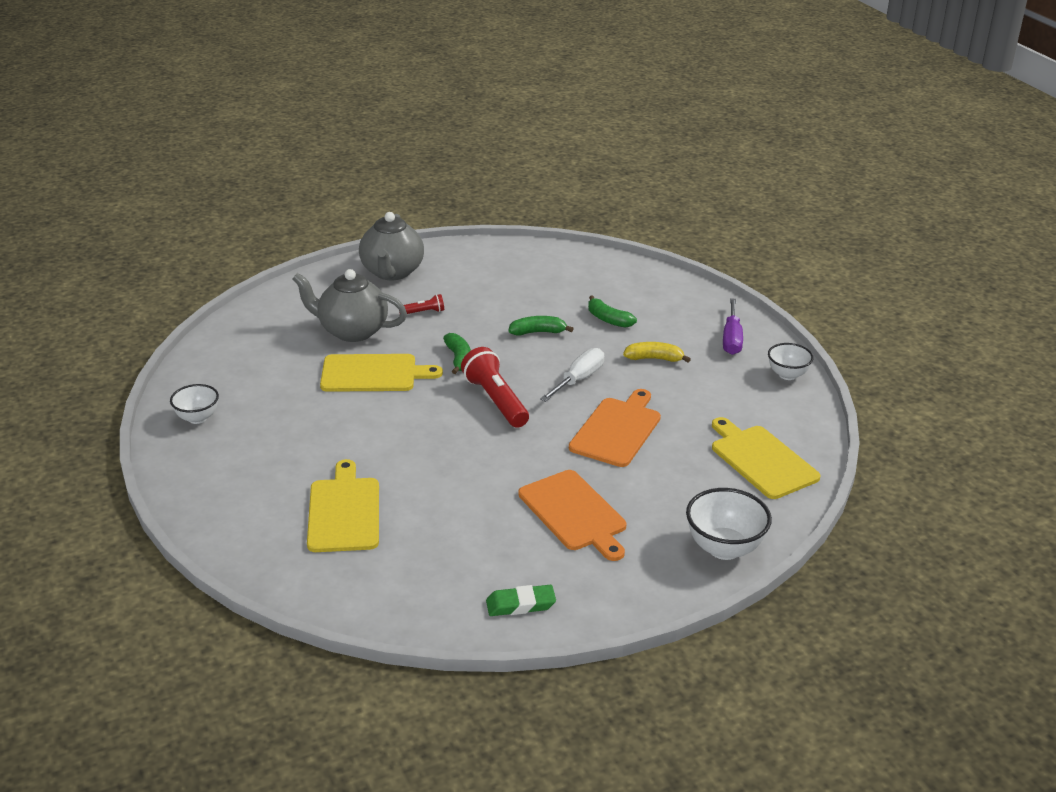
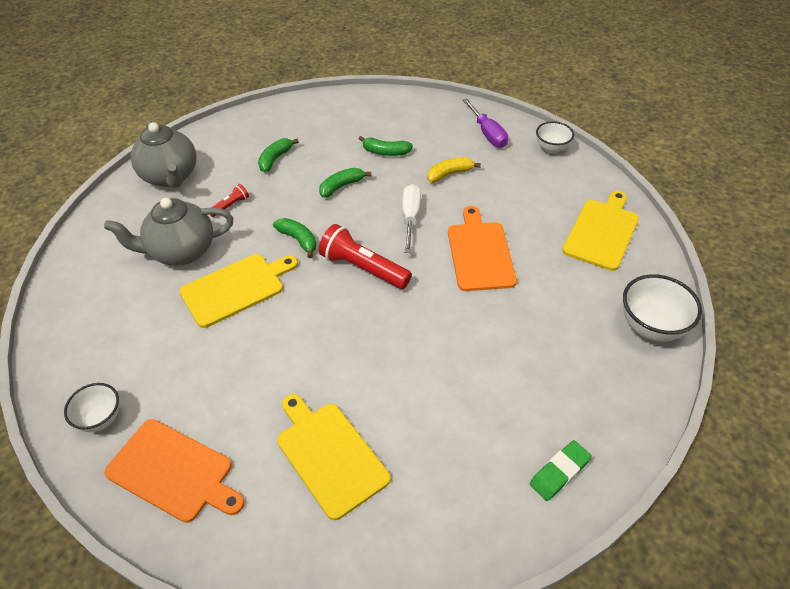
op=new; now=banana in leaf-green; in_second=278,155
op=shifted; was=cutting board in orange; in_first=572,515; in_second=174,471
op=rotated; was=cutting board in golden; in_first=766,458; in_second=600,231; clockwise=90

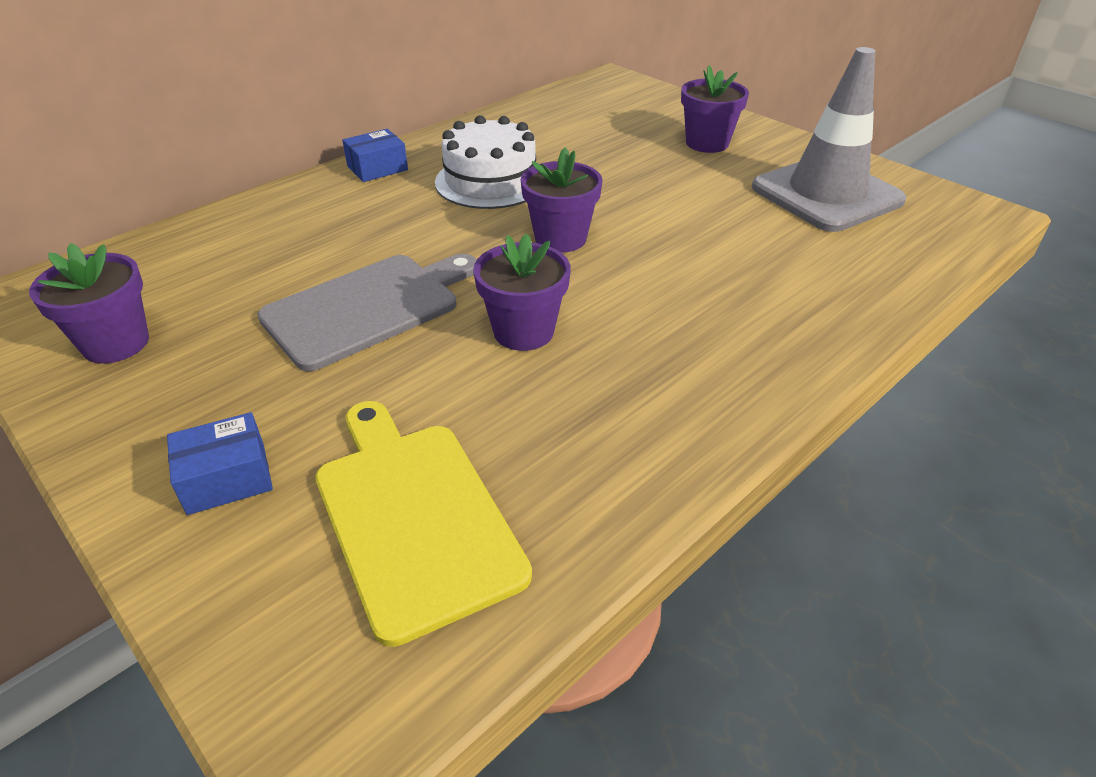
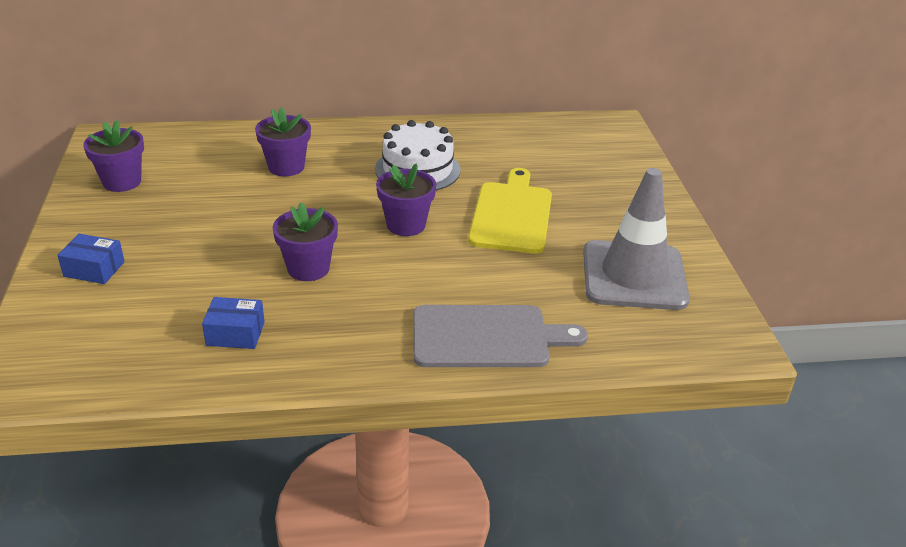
op=shifted; was=cutting board in ash-grey; in_first=367,312; in_second=500,336
op=shifted; was=cutting board in golden; in_first=423,524; in_second=510,211
op=shifted; was=box in royal blue; in_first=375,155; in_second=233,323
op=shifted; was=flower pot in purple; in_first=715,109; in_second=283,141

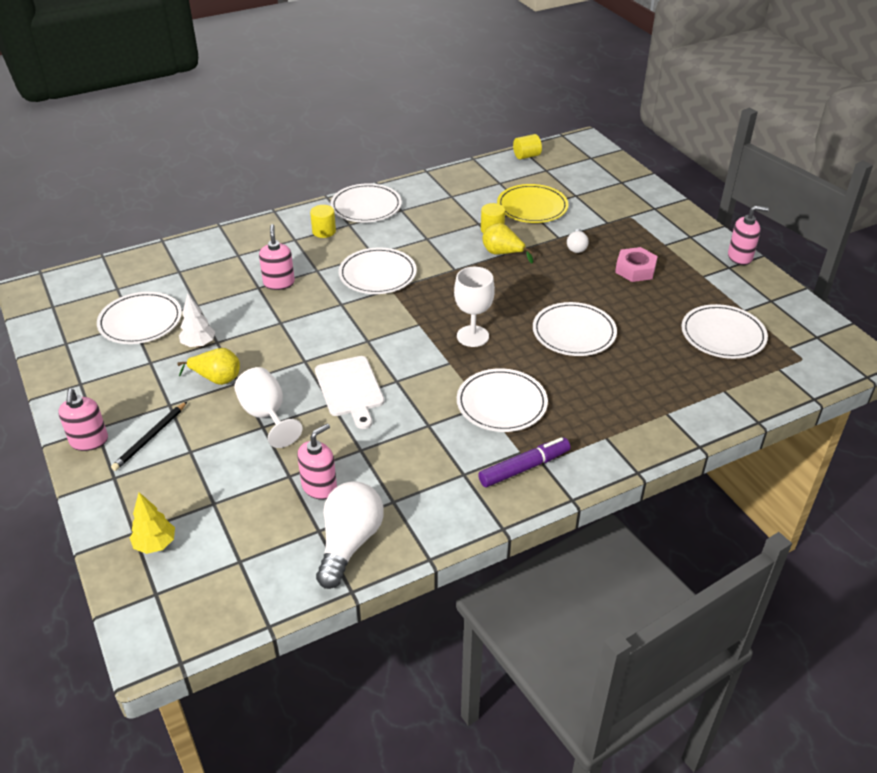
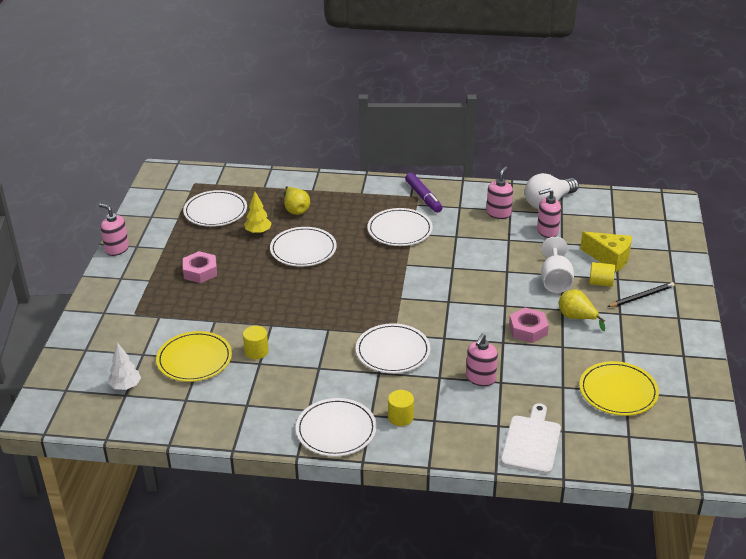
op=gone; was=wine glass in pure white; in_first=474,307
op=gone; was=light bulb in pure white; in_first=578,241
op=new; now=hex nut in rose-pink; in_second=529,325
op=new; now=piece of cheese in golden; in_second=606,252
op=shifted; was=pump bottle in rose-pink; in_first=83,419; in_second=499,192
op=shifted; was=tree in golden; in_first=152,523; in_second=258,212
op=shifted; was=tree in pure white; in_first=197,320; in_second=124,366
op=shifted; was=cutting board in pure white; in_first=349,392; in_second=531,438
op=shifted; was=toy pear in golden; in_first=507,243; in_second=297,200
op=shifted; was=solid cylinder in golden; in_first=527,146; in_second=602,274
op=repainted; was=plate in pure white; now=plate in golden; in_first=139,318; in_second=619,388
op=rotated; was=felt pen in purple; in_first=524,462; in_second=423,193; clockwise=-120

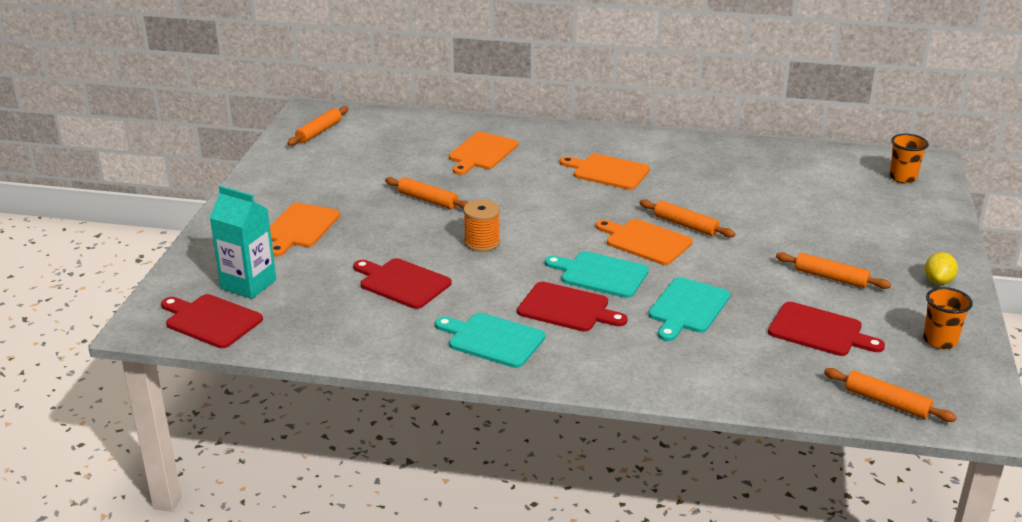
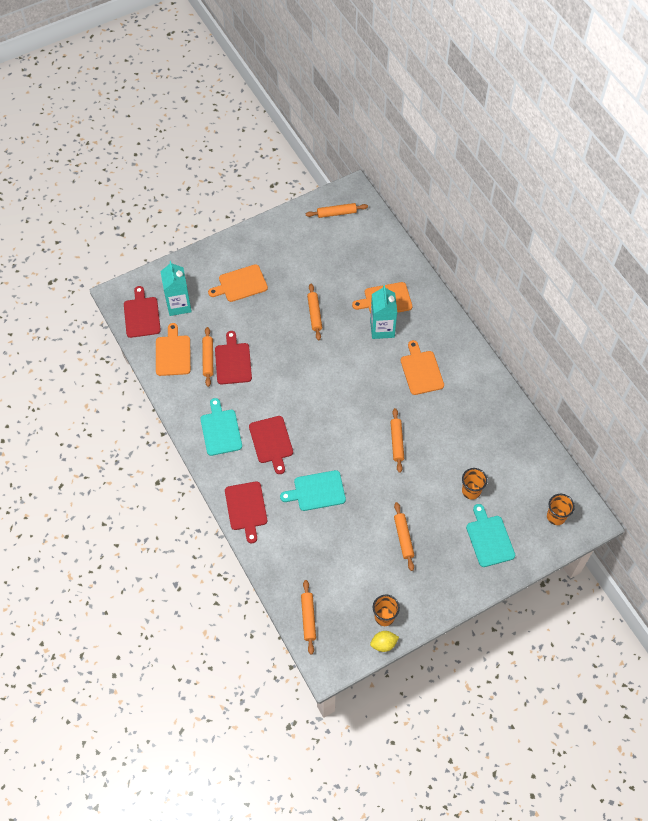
op=gone; was=bobbin in orange; in_first=481,226
op=new; now=rolling pin in orange; in_second=207,357
op=new; now=juice carton in turquoise; in_second=383,312
op=new; now=beaker in orange; in_second=475,484
op=shifted; was=cutting board in turquoise; in_first=597,274; in_second=490,535
op=shifted; was=cutting board in orange; in_first=644,242; in_second=173,349
op=shifted; was=cutting board in red; in_first=826,329; in_second=246,512
op=shifted; was=citrus fruit in golden; in_first=941,268; in_second=384,641

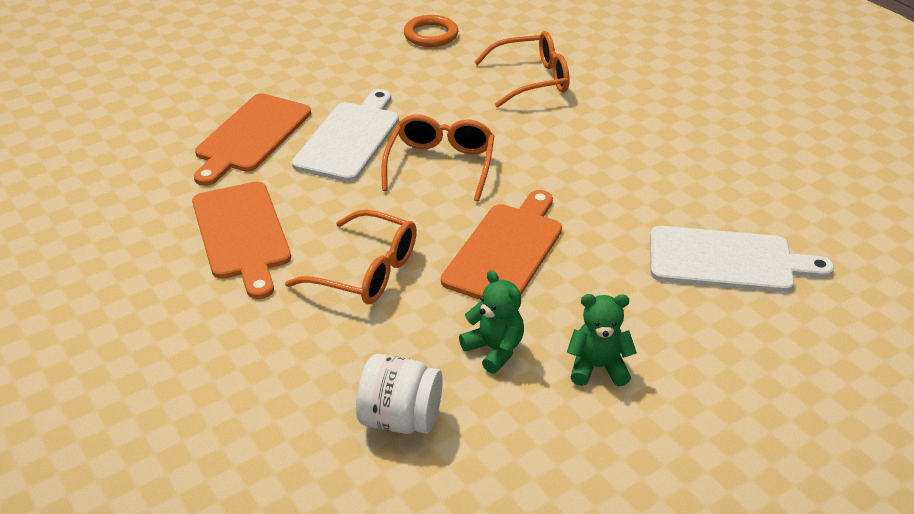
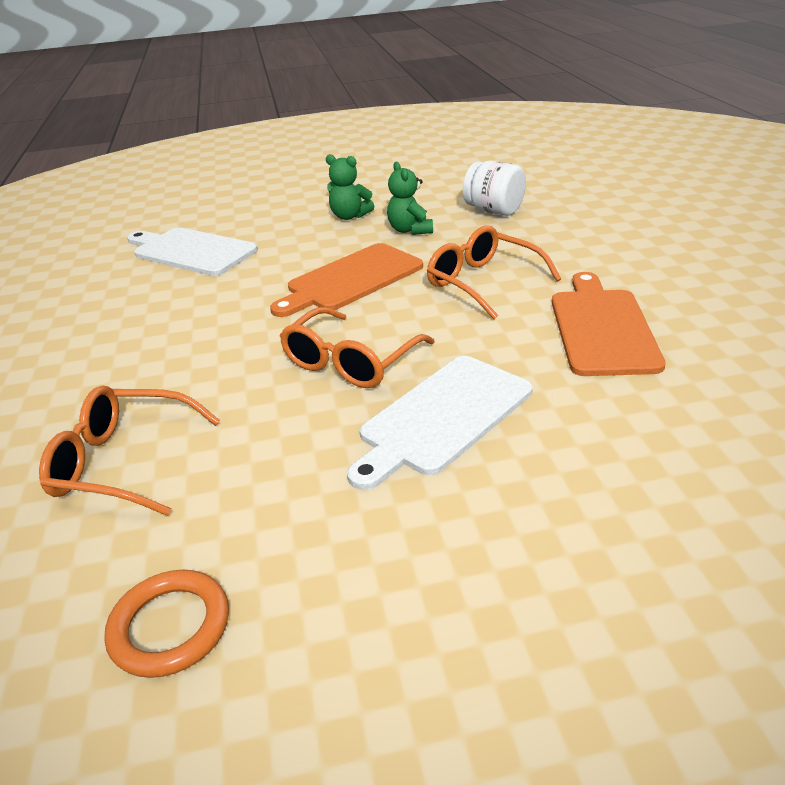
op=gone; was=cutting board in orange; in_first=252,139

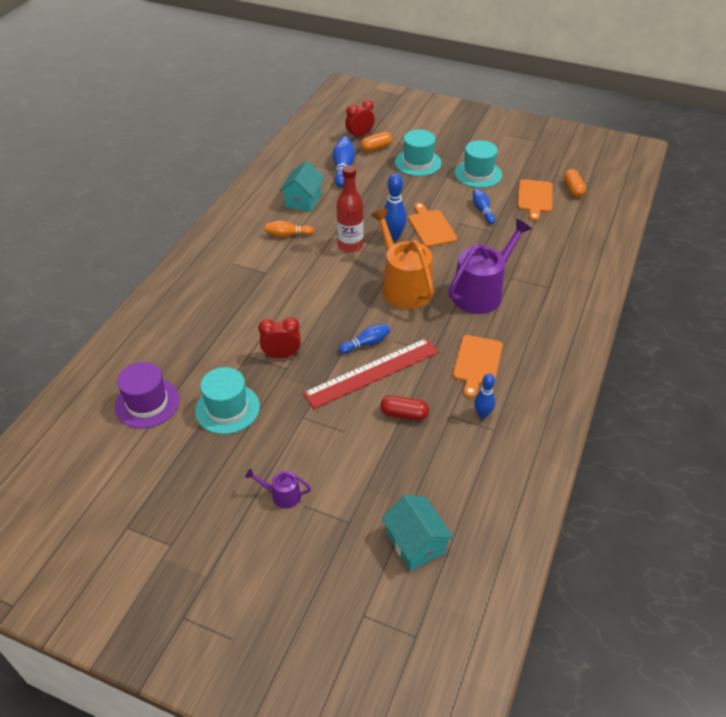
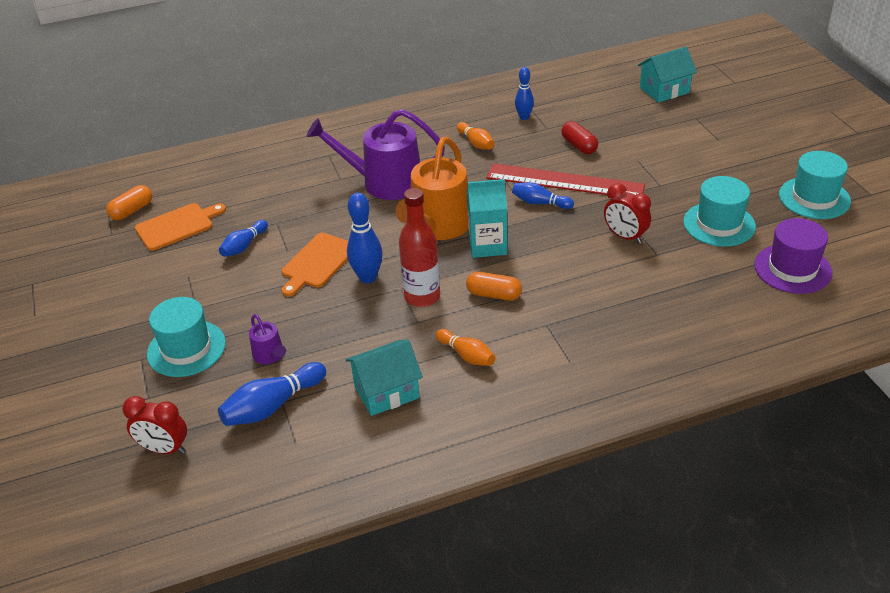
op=new; now=juice carton in turquoise; in_second=487,218
op=shifted; was=sprinkling can in purple; in_first=278,489; in_second=267,339
op=shifted; was=pill shape in orange; in_first=376,142; in_second=494,286
op=shifted; was=tall hat in turquoise; in_first=478,164; in_second=815,185
op=swapped; was=cutting board in orange; now=skittle in orange; in_first=478,366; in_second=475,135
op=rotated; was=toy house in turquoise; in_first=418,533; in_second=667,74; clockwise=45

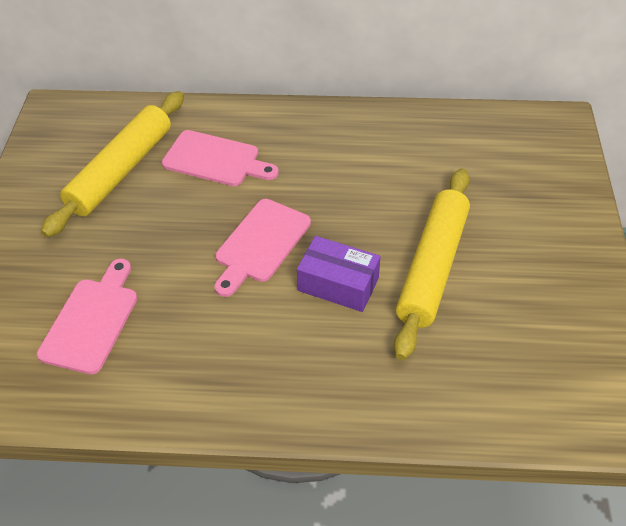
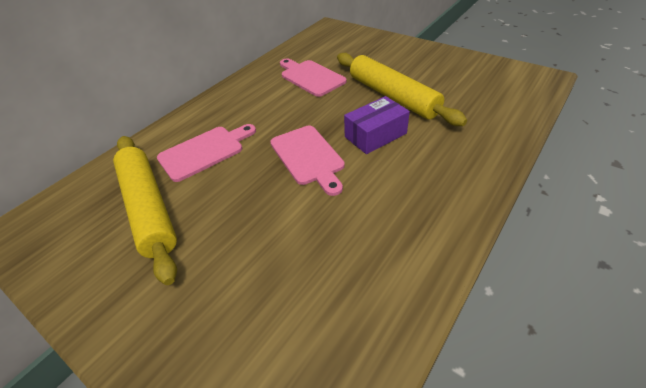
op=shifted; was=cutting board in rose-pink; in_first=87,316; in_second=313,77

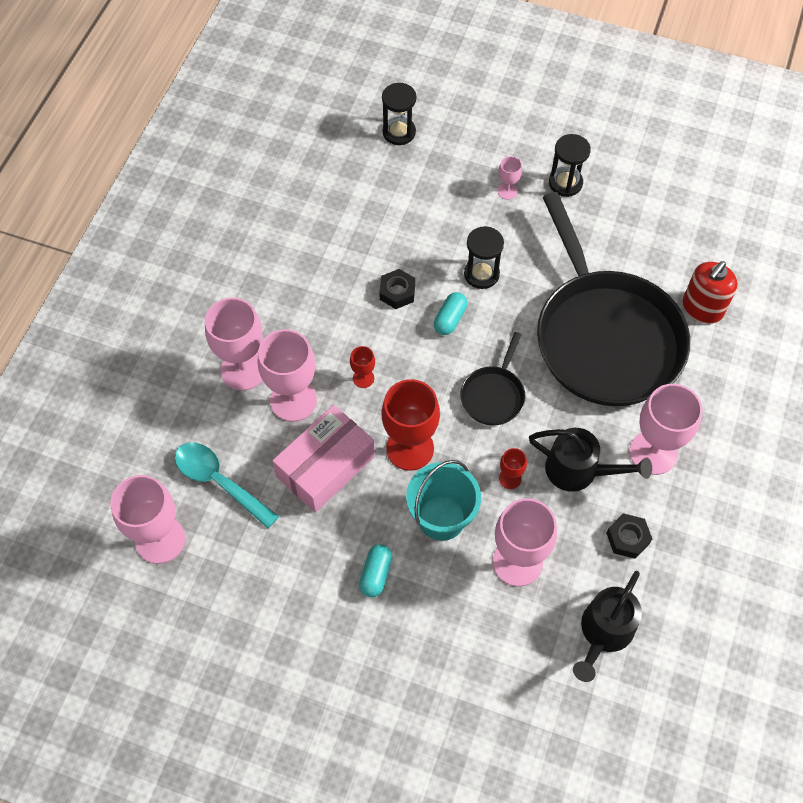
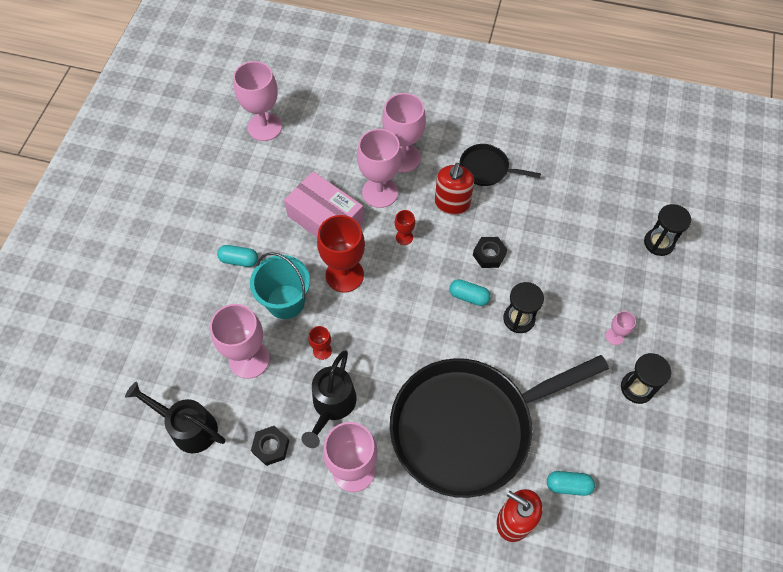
op=gone; was=tablespoon in turquoise; in_first=227,485
op=new; now=pump bottle in red; in_second=454,189
op=new; now=pill shape in turquoise; in_second=571,483
op=shifted; was=skillet in ebony; in_first=493,378; in_second=500,165

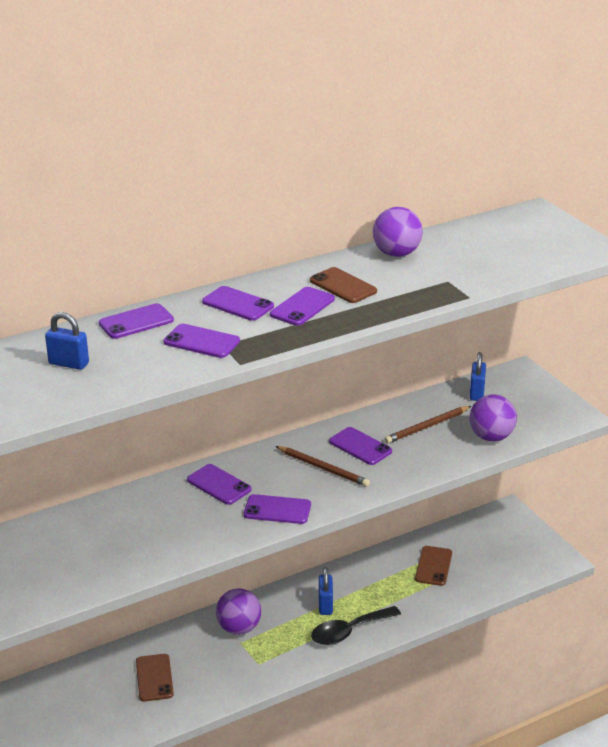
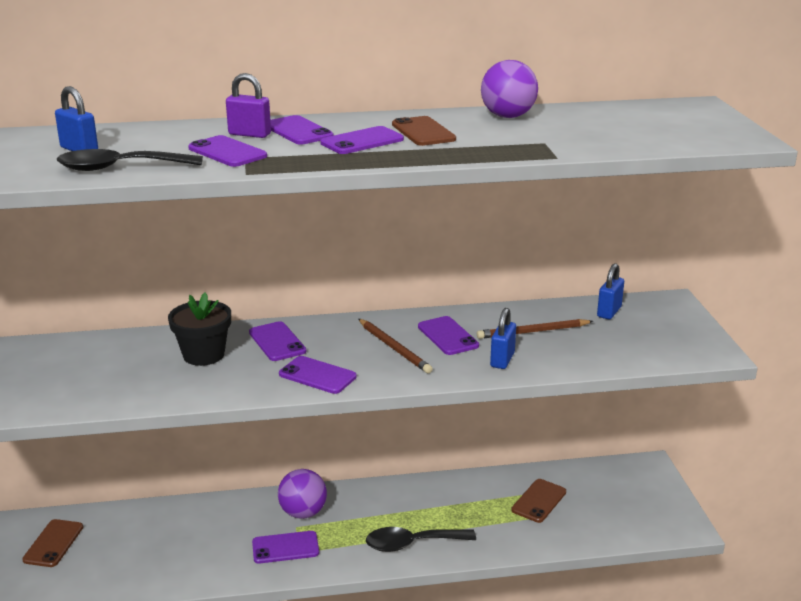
op=gone; was=sphere in purple; in_first=493,418
op=new; now=tablespoon in ebony; in_second=130,160
op=new; now=flower pot in ebony; in_second=199,329
op=new; now=lock in purple; in_second=248,105
op=shifted; was=mobile phone in purple; in_first=136,321; in_second=285,547
op=shifted; was=mobile phone in brown; in_first=155,678; in_second=52,543
op=shifted; was=lock in royal blue; in_first=326,591; in_second=503,338

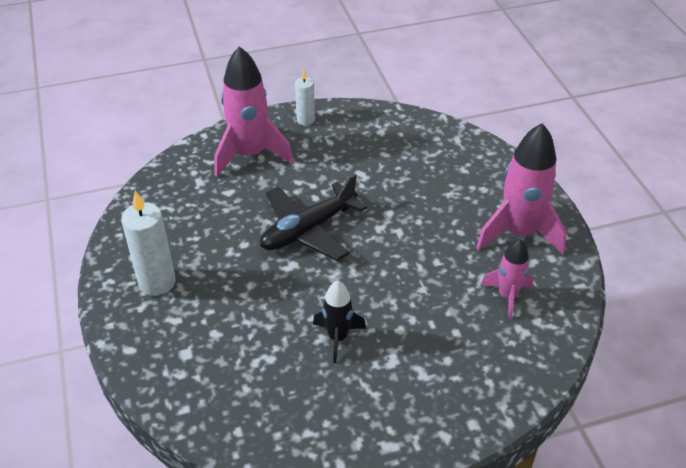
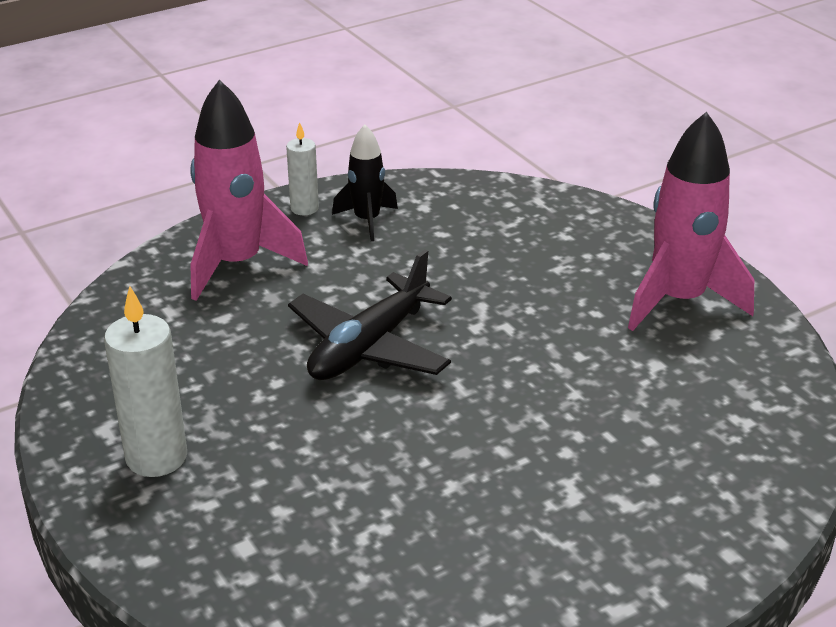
op=gone; was=rocket in rose-pink; in_first=507,279
op=shifted; was=rocket in ebony; in_first=339,321; in_second=365,182

